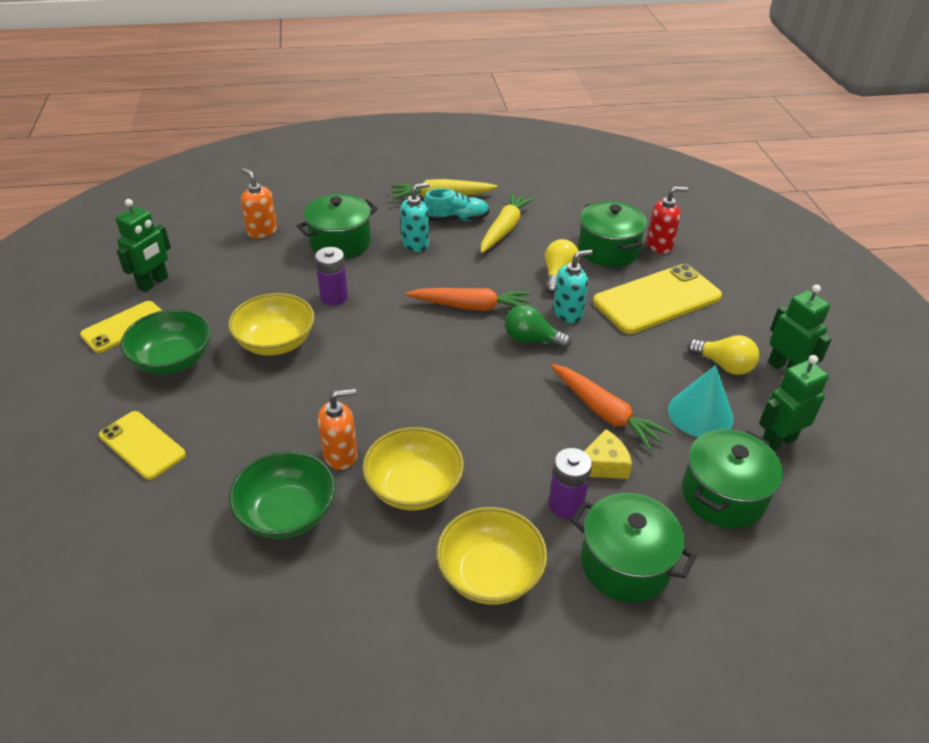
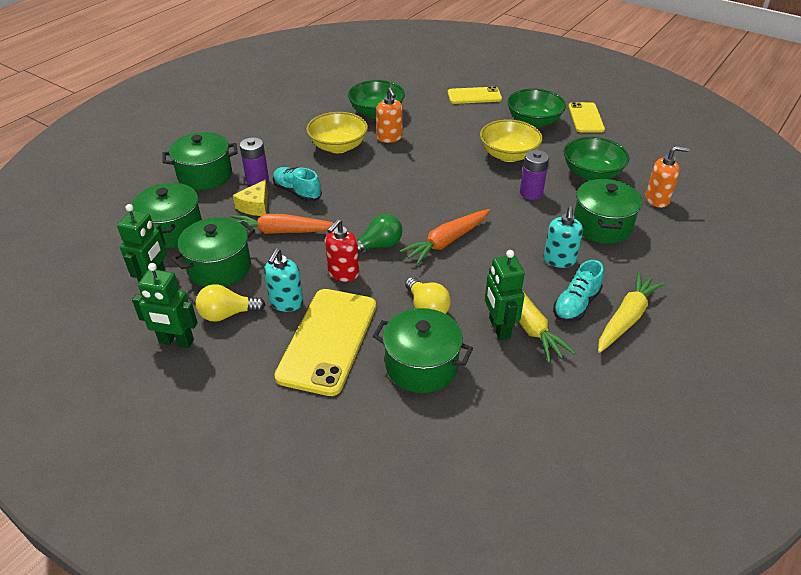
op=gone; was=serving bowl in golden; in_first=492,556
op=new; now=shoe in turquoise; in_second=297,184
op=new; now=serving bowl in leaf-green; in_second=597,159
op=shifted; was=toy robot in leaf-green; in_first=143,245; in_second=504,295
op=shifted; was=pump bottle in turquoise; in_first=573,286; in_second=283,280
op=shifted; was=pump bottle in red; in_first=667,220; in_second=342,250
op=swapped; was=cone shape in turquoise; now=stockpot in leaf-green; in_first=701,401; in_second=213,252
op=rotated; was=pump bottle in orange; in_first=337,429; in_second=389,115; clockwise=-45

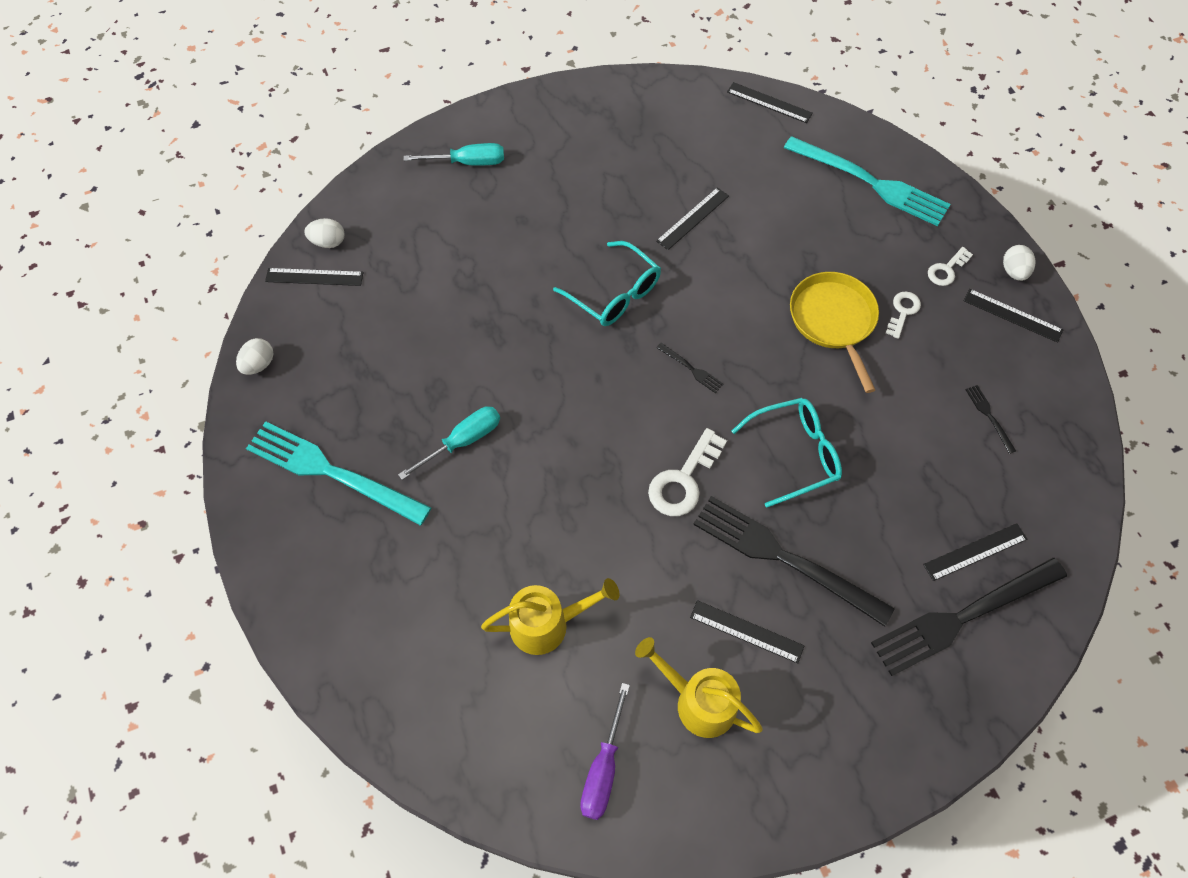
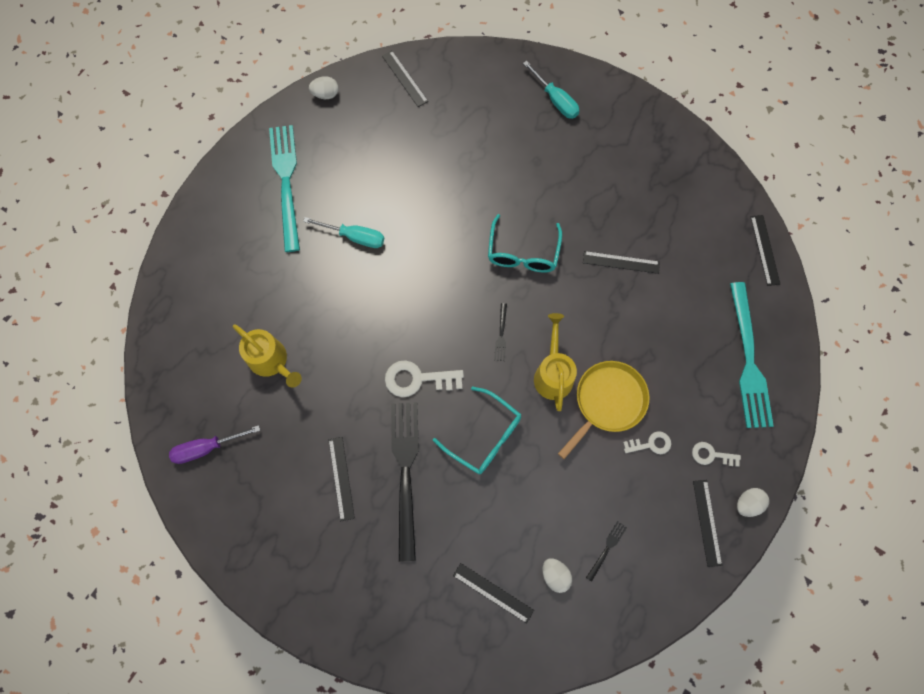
op=gone; was=fork in ebony; in_first=969,616
op=shifted; was=egg shape in pure white; in_first=324,233; in_second=557,575
op=shifted; was=sprinkling can in golden; in_first=699,687; in_second=555,362

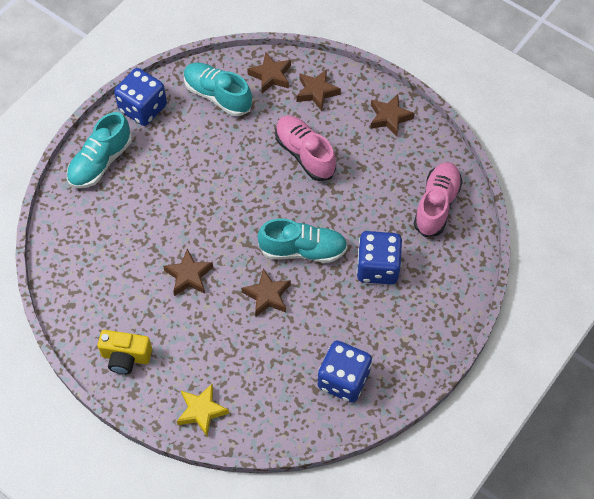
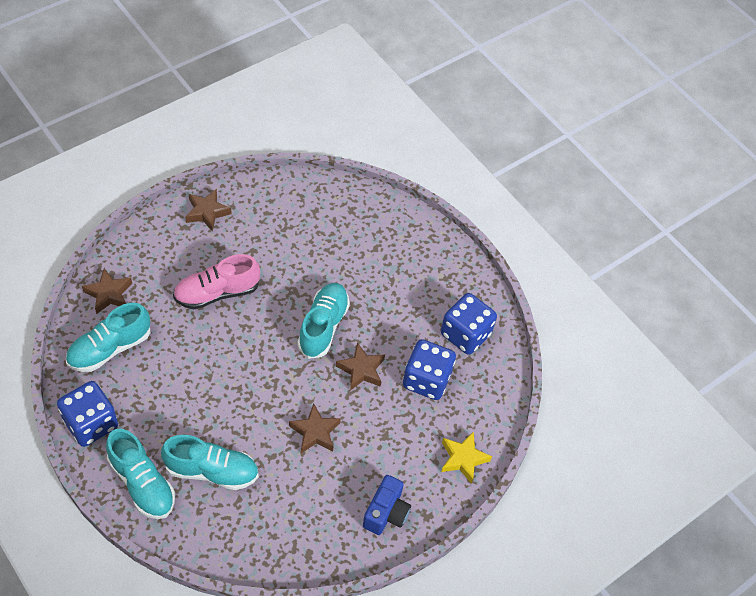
op=gone; was=star shape in brown; in_first=318,90
op=gone; was=shoe in rose-pink; in_first=438,199
op=new; now=shoe in turquoise; in_second=210,462
op=shifted; was=dice in royal blue; in_first=379,258; in_second=429,369
op=repainted; was=photo camera in golden; now=photo camera in royal blue; in_first=125,352; in_second=387,505

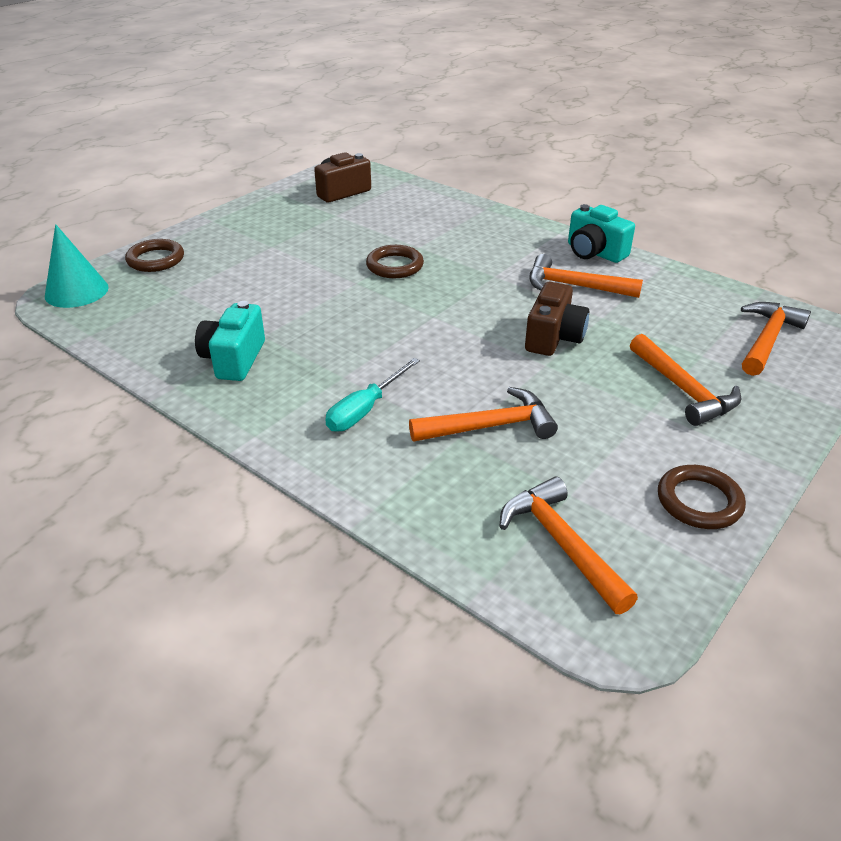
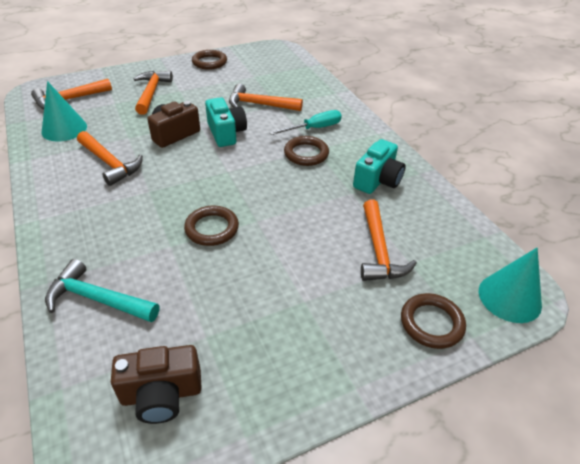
op=new; now=cone shape in turquoise; in_second=64,111
op=new; now=hammer in turquoise; in_second=102,290
op=new; now=torus in brown; in_second=306,151
op=shifted; was=hammer in orange; in_first=568,545; in_second=389,240
op=shifted; was=photo camera in turquoise; in_first=601,233; in_second=226,122

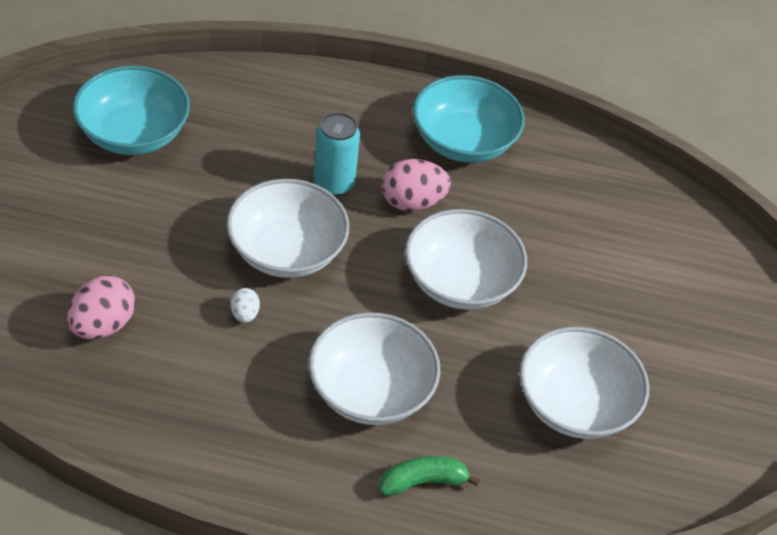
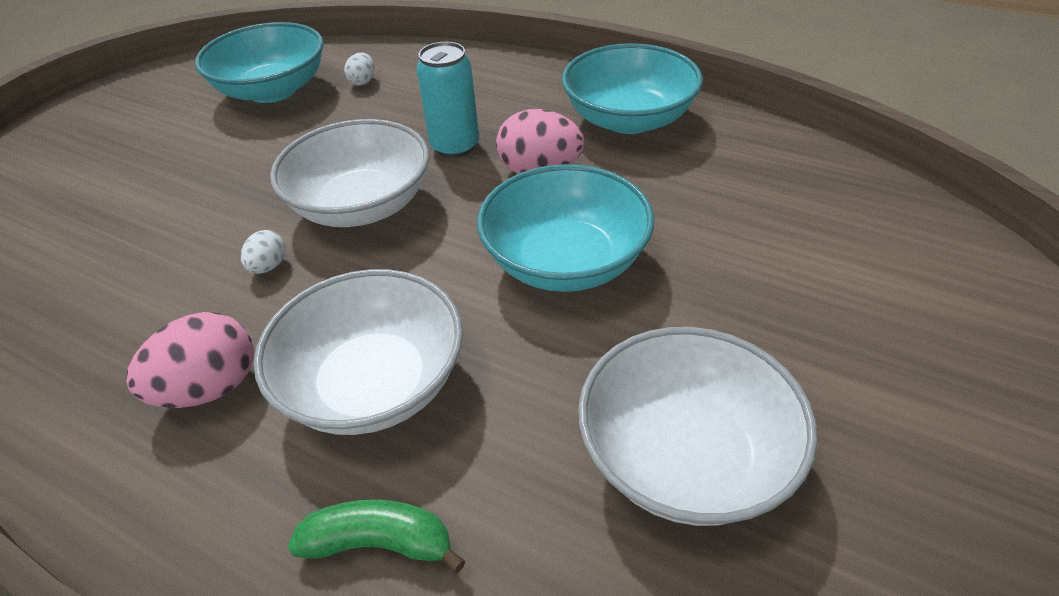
op=new; now=egg shape in pure white; in_second=359,69
op=shifted; was=egg shape in rose-pink; in_first=101,307; in_second=190,360
op=repainted; was=serving bowl in pure white; now=serving bowl in turquoise; in_first=466,259; in_second=565,228

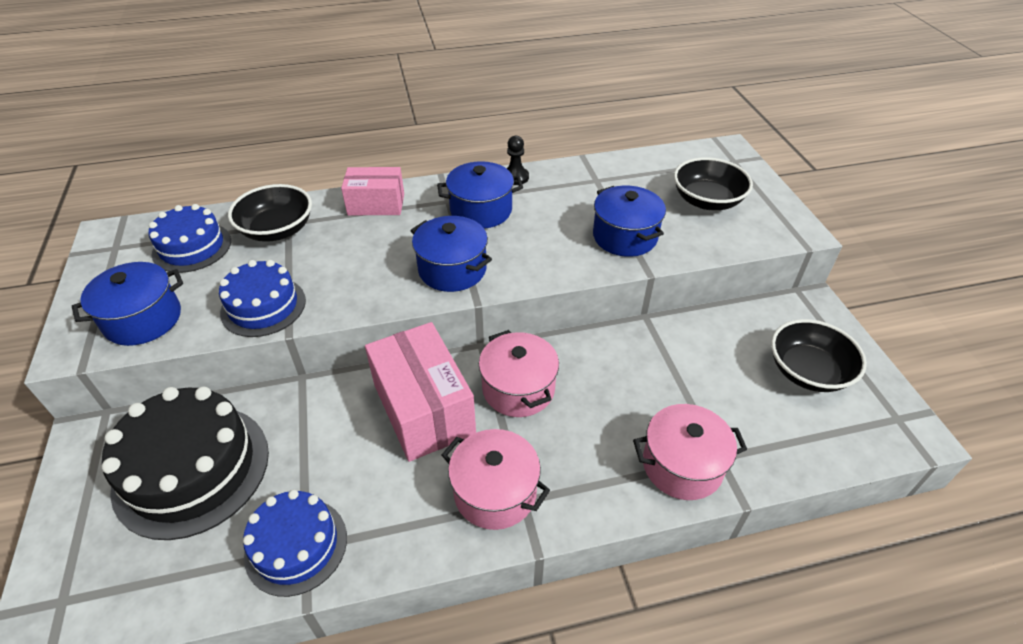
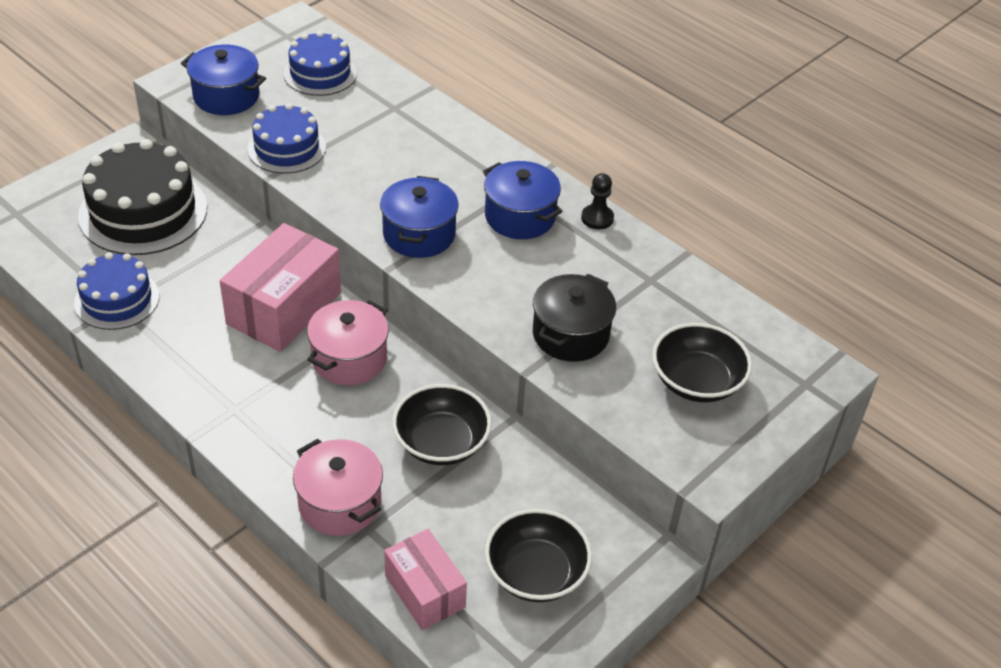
op=gone; was=stockpot in rose-pink; in_first=496,479
op=shifted; was=serving bowl in ebony; in_first=270,213; in_second=442,424
op=shifted; was=box in rose-pink; in_first=372,191; in_second=425,579
op=repainted; was=stockpot in royal blue; now=stockpot in ebony; in_first=629,221; in_second=574,318

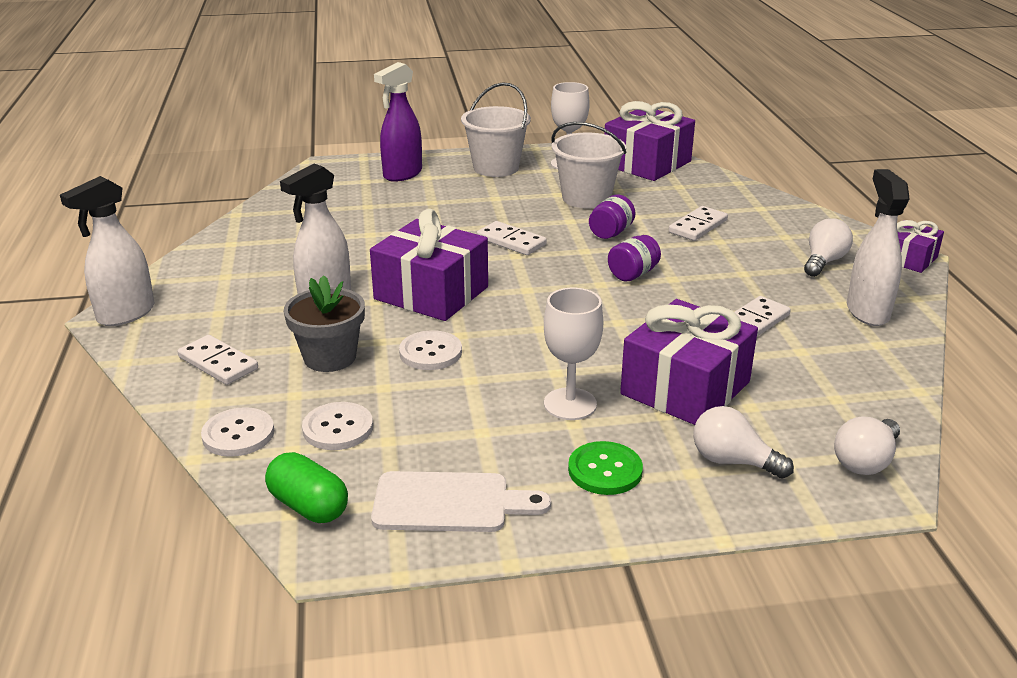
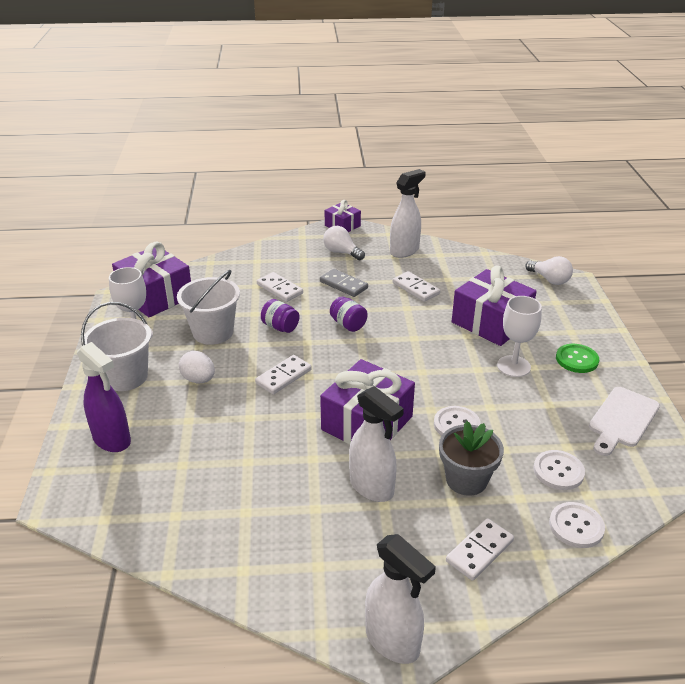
op=gone; was=pill shape in leaf-green; in_first=306,487
op=gone; was=light bulb in pure white; in_first=743,442
op=new; now=egg shape in pure white; in_second=197,367
op=new; now=domino in ash-grey; in_second=344,283
op=rotated; was=cutting board in pure white; in_first=461,501; in_second=624,421; clockwise=-150
op=rotated; was=spray bottle in pure white; in_first=878,247; in_second=407,213; clockwise=135

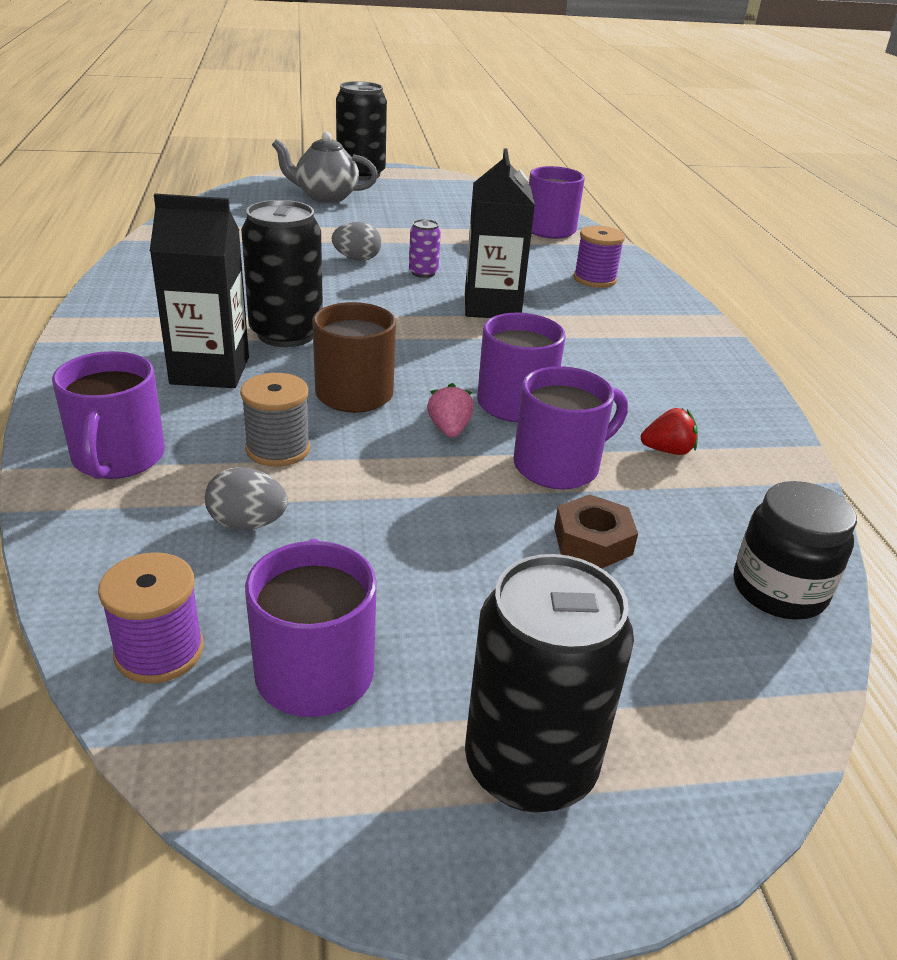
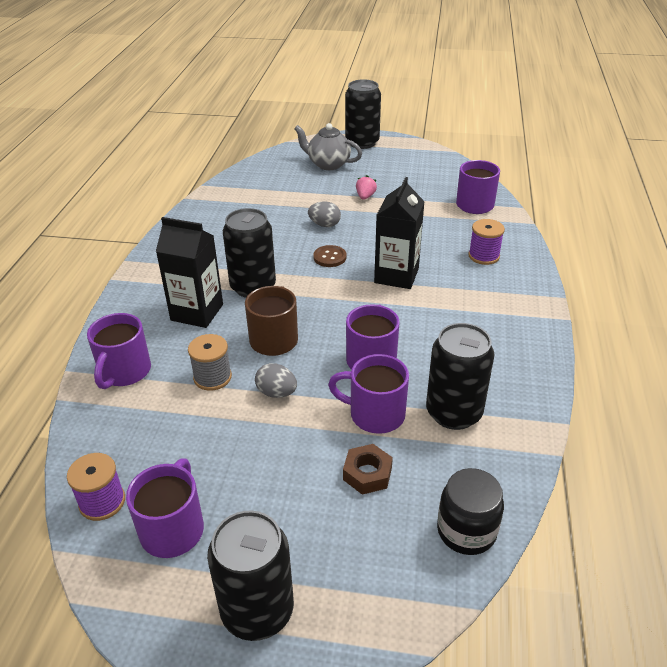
op=gone; was=soda can in purple; in_first=425,248
op=new; now=sewing button in brown; in_second=329,256
op=shifted; was=egg shape in ash-grey; in_first=246,498; in_second=276,380
op=shifted; was=strawberry in rose-pink; in_first=450,410; in_second=366,187
op=swapped; was=strawberry in red; now=soda can in ebony; in_first=669,431; in_second=460,376
op=rotated; was=coffee mug in purple; in_first=571,428; in_second=368,394; clockwise=-150

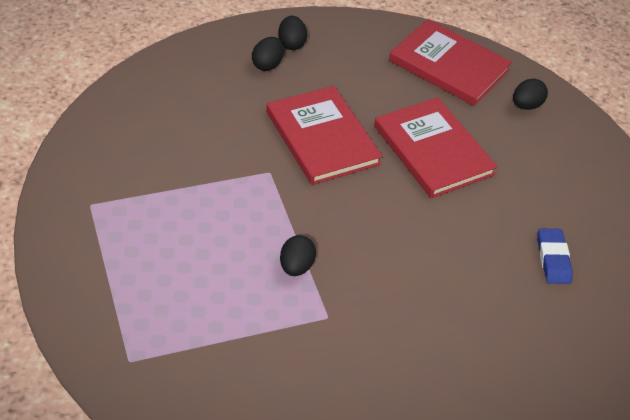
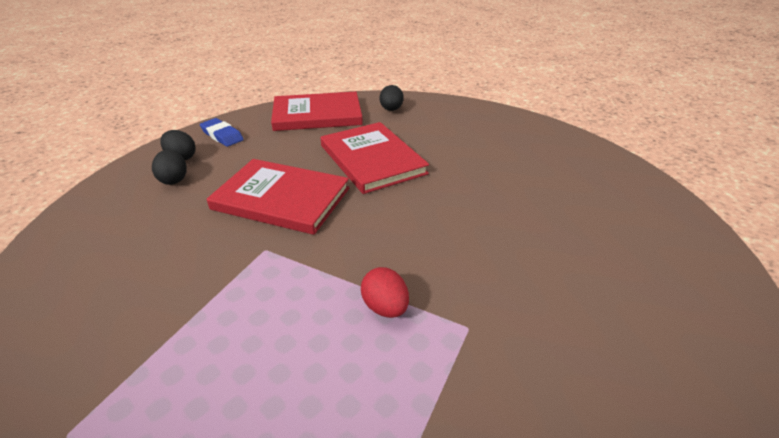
op=shifted; was=gum eraser in royal blue; in_first=555,256; in_second=222,132
op=repainted; was=egg shape in ebony; now=egg shape in red; in_first=298,255; in_second=385,292
op=rotated; was=hardback in red; in_first=436,147; in_second=374,158; clockwise=45

